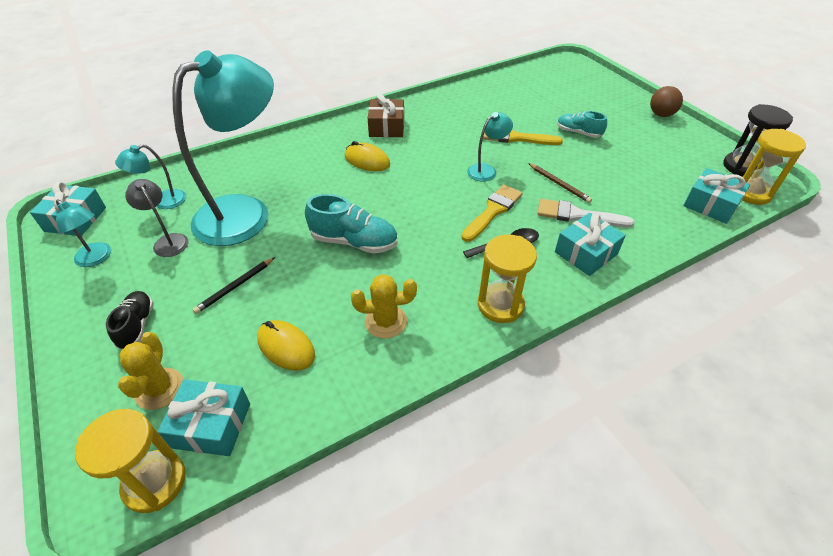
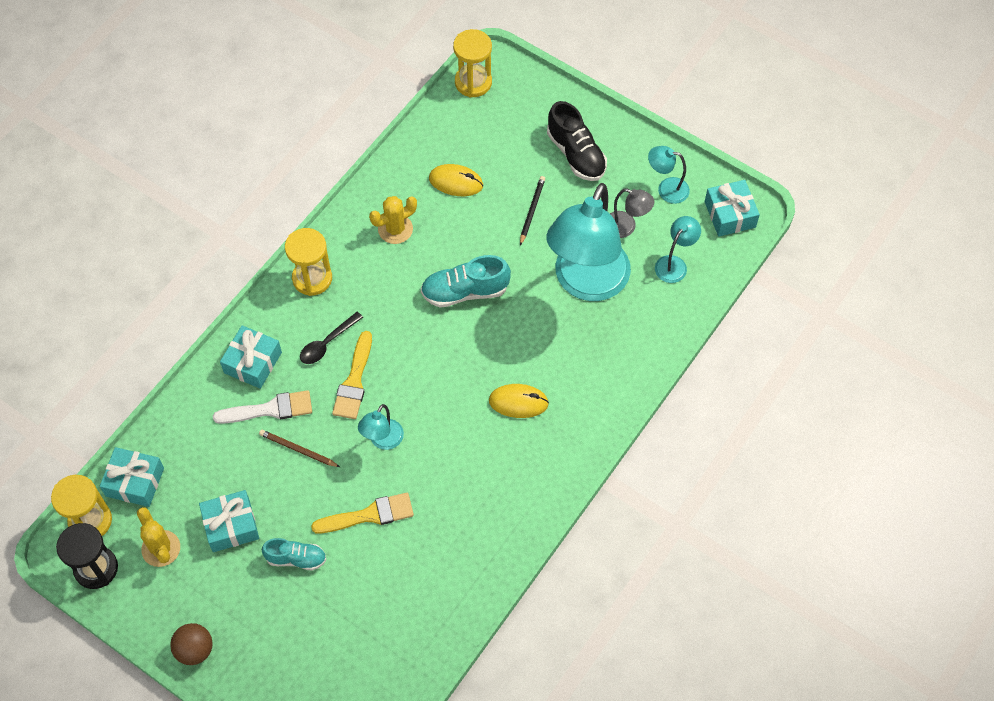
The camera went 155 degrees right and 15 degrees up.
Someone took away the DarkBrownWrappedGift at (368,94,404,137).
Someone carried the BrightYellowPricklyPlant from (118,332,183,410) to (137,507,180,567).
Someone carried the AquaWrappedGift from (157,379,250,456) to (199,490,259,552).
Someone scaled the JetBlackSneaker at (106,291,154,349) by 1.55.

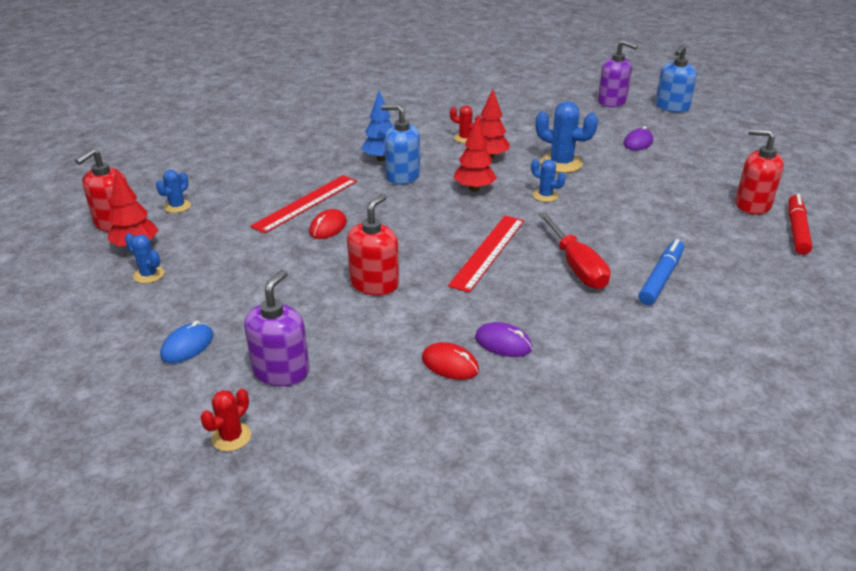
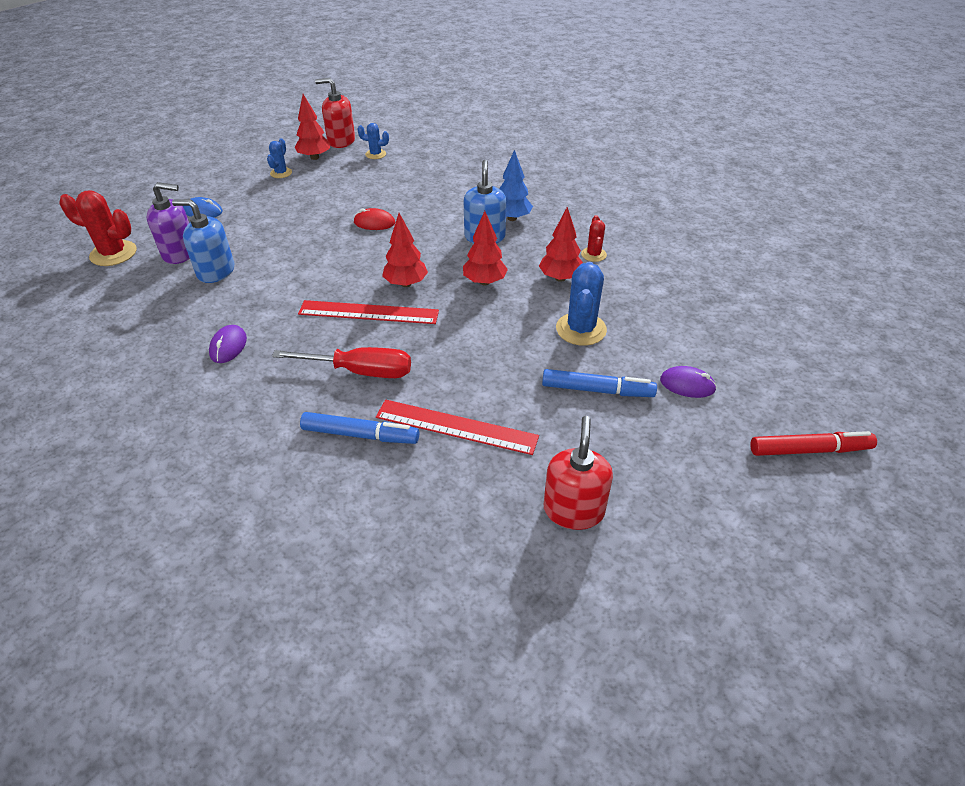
The camera went 70 degrees right and 10 degrees up.
Someone took away the RedSoapDispenser at (347,194,399,296).
Someone took away the RedPcMouse at (422,342,479,380).
Someone took away the CobaltPricklyPlant at (531,159,566,202).
Someone took away the VioletSoapDispenser at (598,40,638,107).
Someone put down the RedFirTree at (382,213,428,287).
Someone put down the CobaltMarker at (542,369,657,397).
Someone carried the RedMeasuringStick from (250,175,357,234) to (376,400,539,455).
Someone carried the CobaltSoapDispenser from (655,45,697,113) to (172,199,234,283).
Someone carried the RedMarker from (788,194,812,255) to (750,431,877,456).
Someone rotated the RedFlatScrewdriver at (538,212,610,289) by 135 degrees counterclockwise.
Someone scaled the RedPricklyPlant at (200,389,251,451) by 1.76.

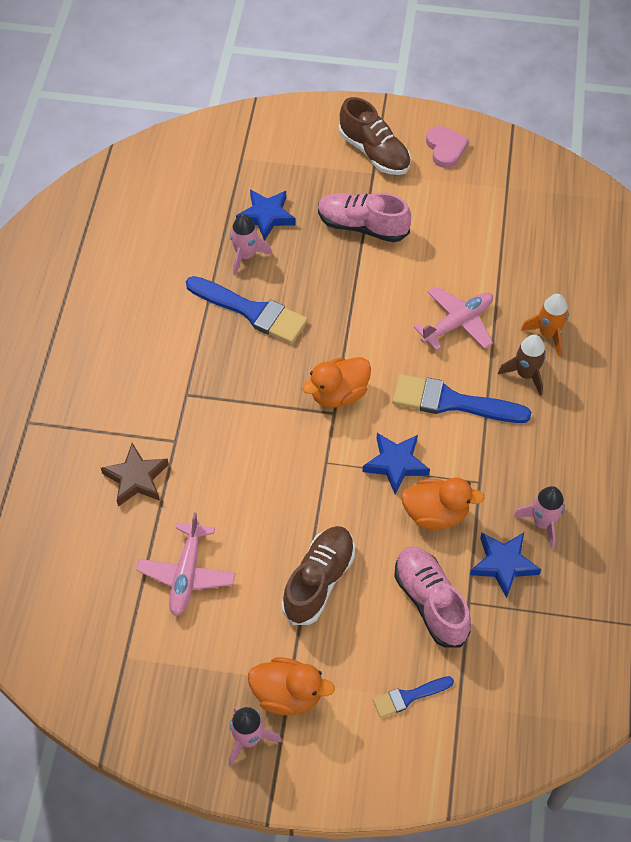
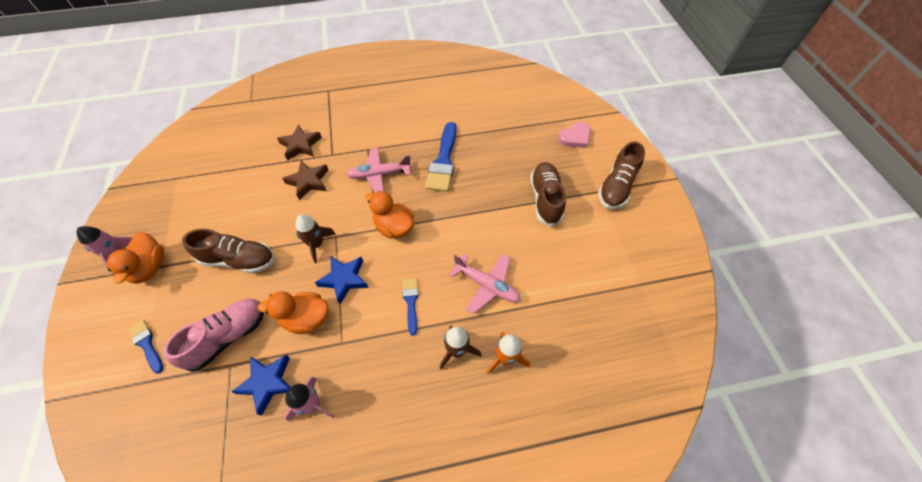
The camera went 70 degrees right and 0 degrees up.
Someone took away the RosyToyRocket at (230,214,272,276).
Someone took away the CobaltStarShape at (236,189,296,241).
Someone put down the DarkBrownStarShape at (282,161,328,200).
Someone put down the DarkBrownToyRocket at (295,215,336,263).
Someone carried the RosyToyPlane from (136,512,235,616) to (346,148,412,193).
Someone carried the RosyLoveHeart from (426,126,469,168) to (558,122,591,148).
Someone repainted the RosySneaker at (318,193,411,242), which became the DarkBrownSneaker at (530,162,566,227).
Someone rotated the OrangeColouredToyDuck at (401,477,485,529) by 105 degrees clockwise.
Someone scaled the CobaltPaintbrush at (392,374,531,423) by 0.54.

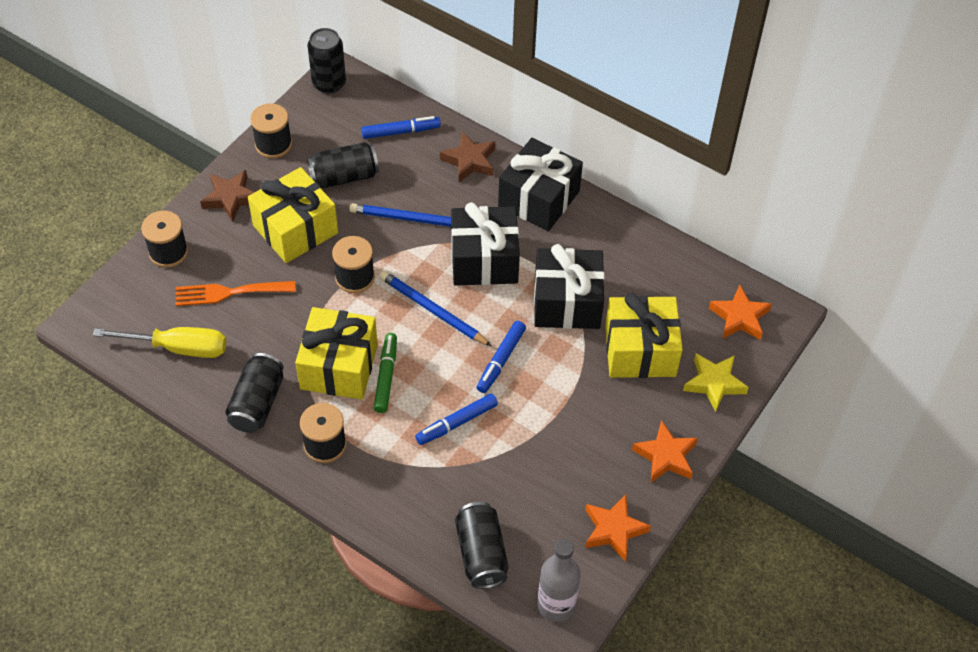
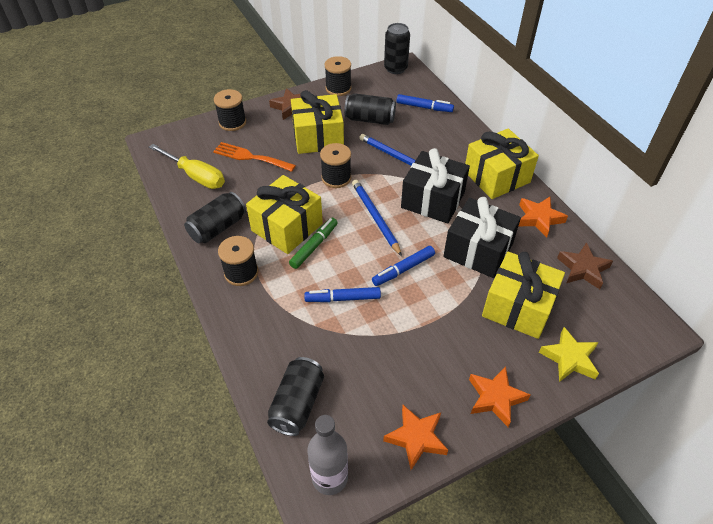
The camera went 30 degrees right and 5 degrees down.
Someone carried the DarkBrownStarShape from (440,132,495,182) to (557,242,613,289).
Someone carried the OrangeColouredStarShape from (709,285,772,340) to (519,197,568,238).
Someone repainted the JetBlackWrappedGift at (498,138,583,231), which became the BrightYellowWrappedGift at (465,129,539,199).

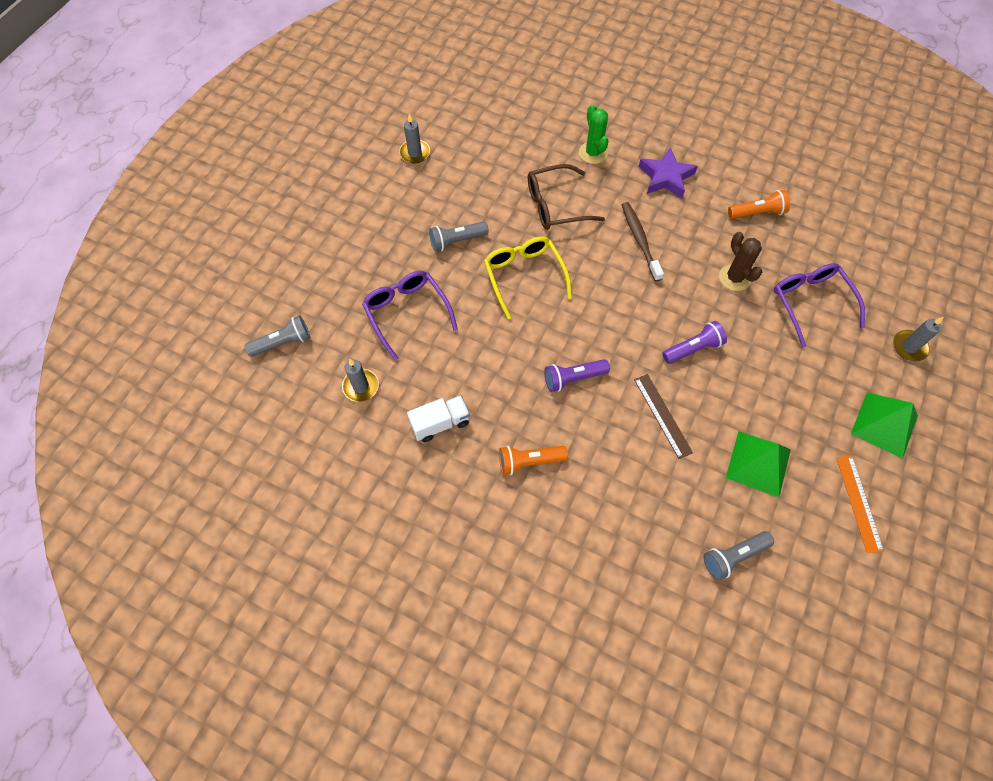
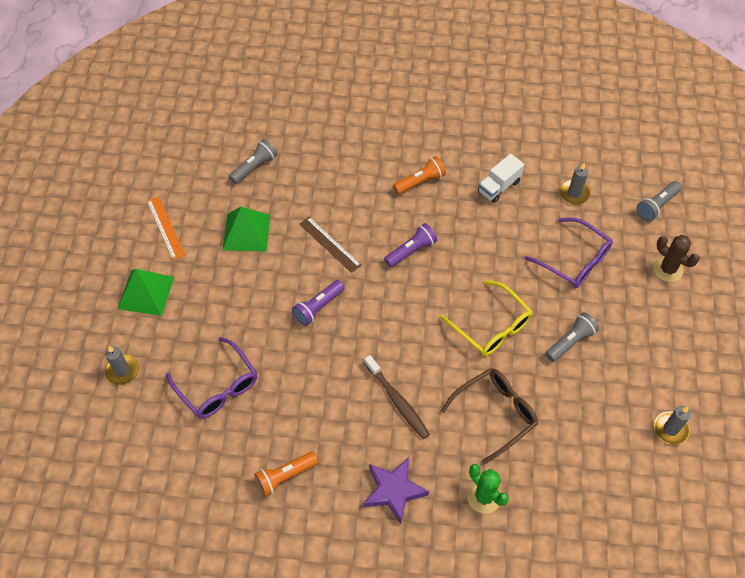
The camera went 160 degrees right and 5 degrees down.
Someone carried the DarkBrownPricklyPlant from (719,232,762,291) to (653,235,700,282).

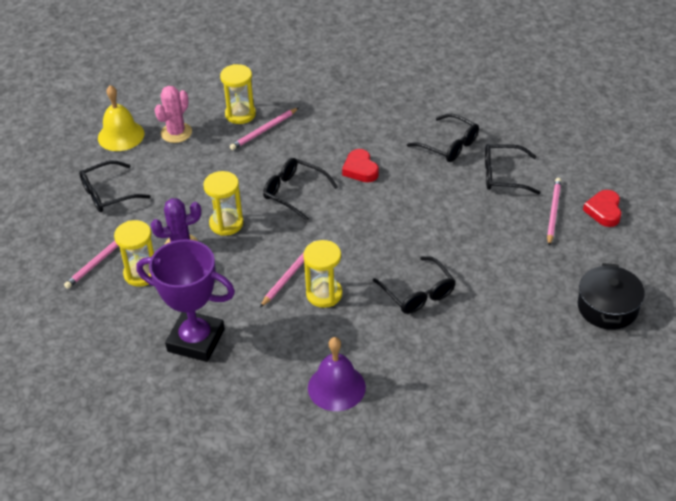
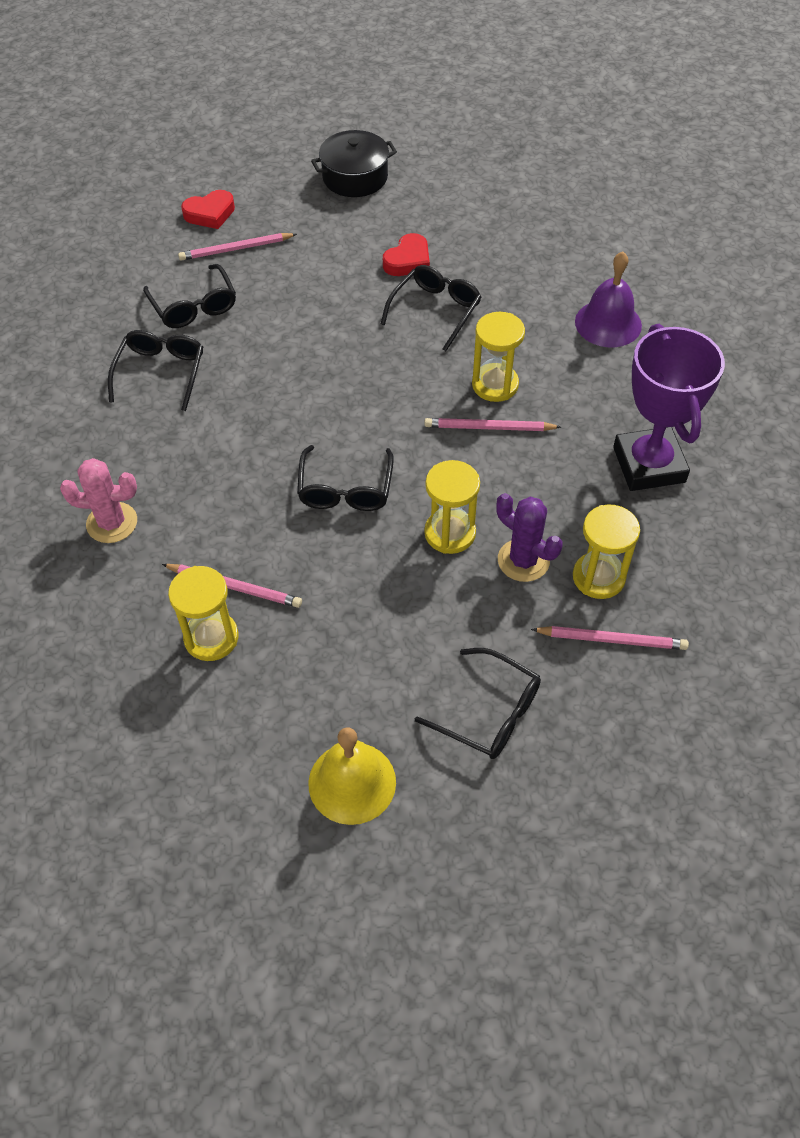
The camera went 120 degrees left and 10 degrees up.
Someone carried the RosyPricklyPlant from (154,86,192,143) to (60,458,137,543).
Someone carried the RedLoveHeart from (342,149,379,182) to (383,233,430,276).

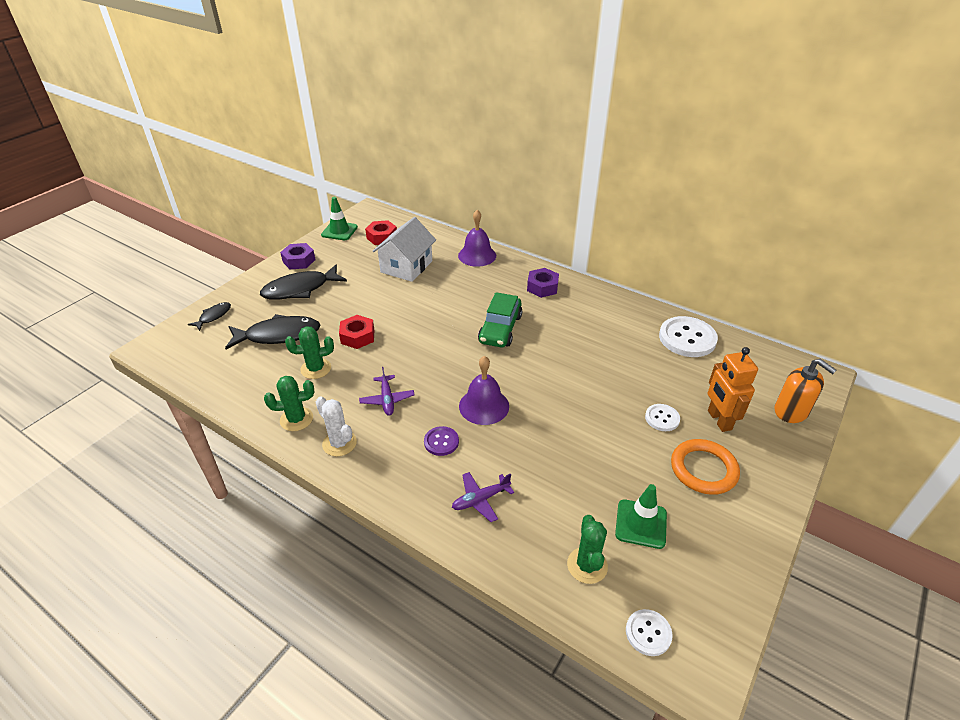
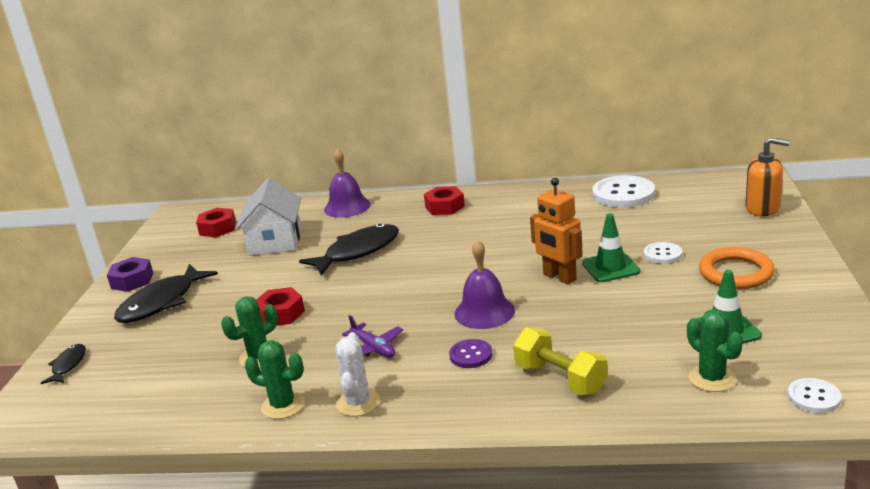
The camera went 25 degrees left and 15 degrees down.
Someone took away the GreenCar at (478,292,522,347).
Someone carried the JetBlackToyFish from (225,314,320,349) to (299,224,399,276).
Someone carried the GreenRoadCone from (321,197,358,240) to (582,214,640,282).
Someone carried the OrangeColouredRobotFigure from (708,347,758,432) to (530,178,583,284).
Someone swapped the VioletToyPlane at (452,472,514,522) for the BrightYellowDumbbell at (513,327,608,395).
Someone repainted the VioletNut at (527,268,559,298), which became the RedNut at (424,186,465,215).
Someone rotated the GreenPricklyPlant at (264,376,314,431) by 60 degrees clockwise.
Someone rotated the PureWhitePricklyPlant at (316,396,357,456) by 75 degrees clockwise.

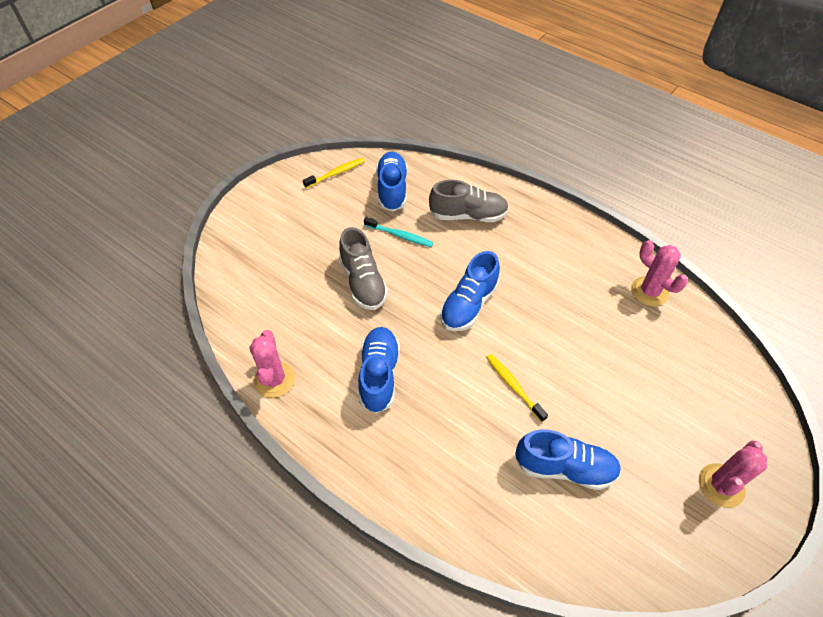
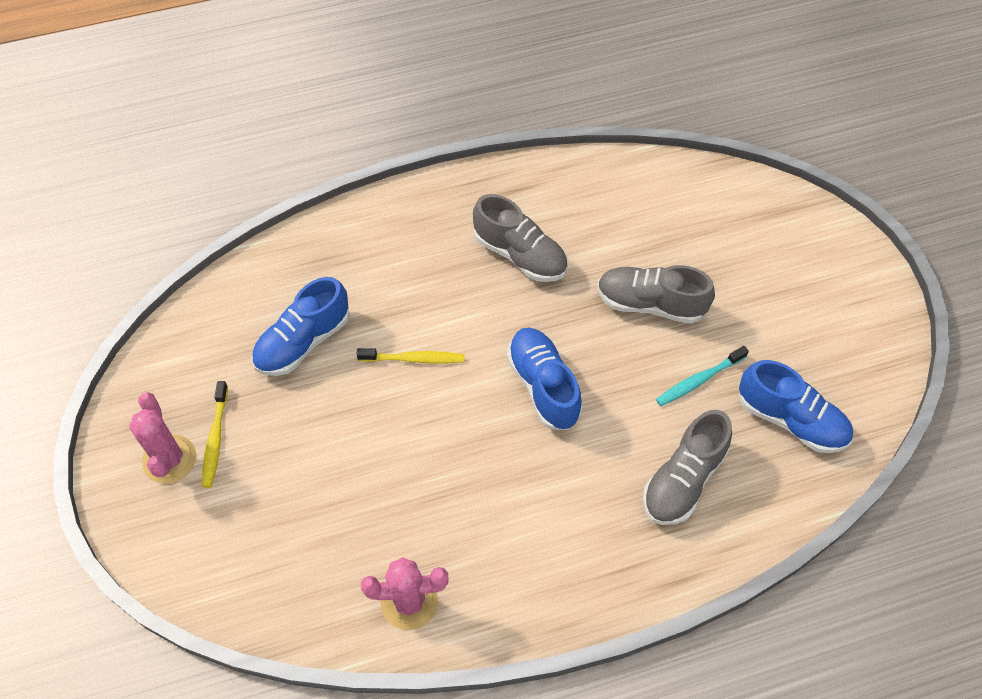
The camera went 125 degrees right and 5 degrees up.
Someone took away the RosyPricklyPlant at (249,330,295,398).
Someone carried the BrightYellowToothbrush from (303,158,365,188) to (202,381,228,488).
Someone repainted the CobaltSneaker at (358,327,400,414), which became the GraySneaker at (473,194,568,282).

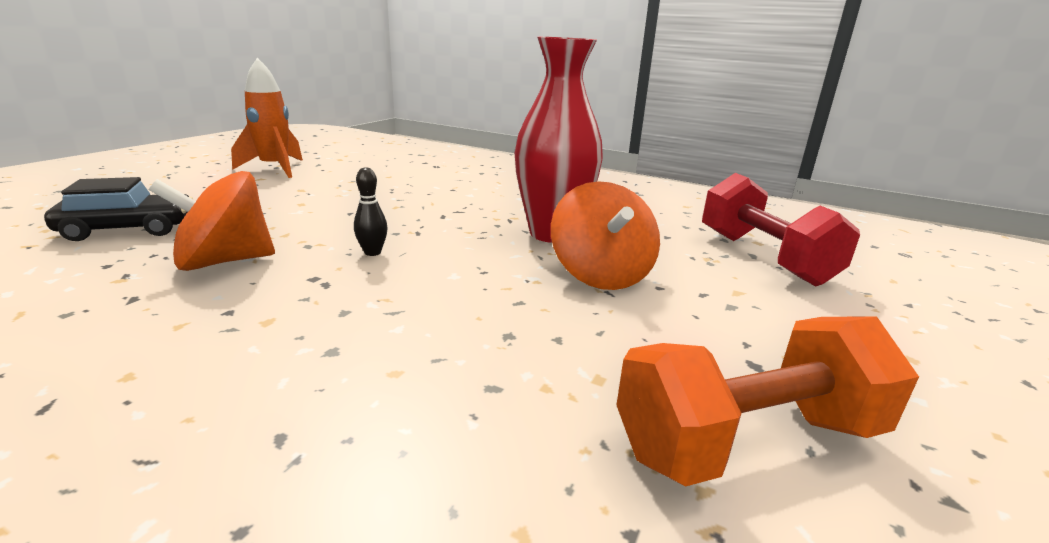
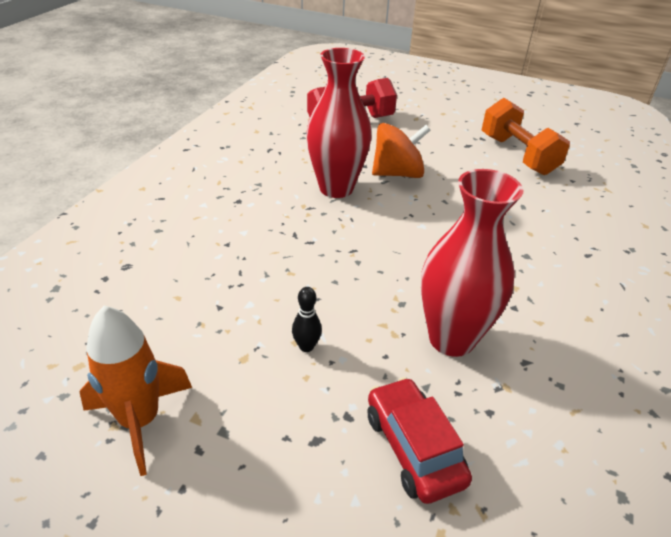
The camera went 95 degrees left and 15 degrees up.
Someone carried the JetBlackBowlingPin from (354,167,388,256) to (292,287,322,352).
Someone swapped the OrangeColouredSpinningTop at (149,171,275,271) for the RedVase at (421,169,524,357).
Someone repainted the JetBlackCar at (44,177,193,241), which became the RedCar at (368,377,472,504).

